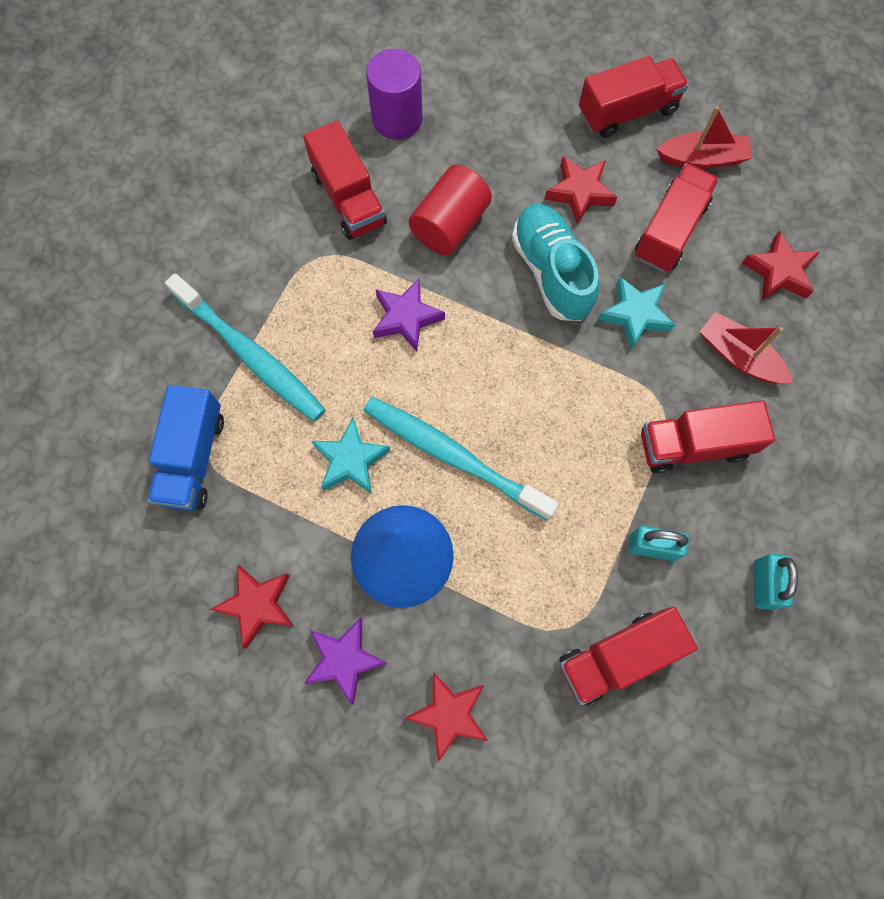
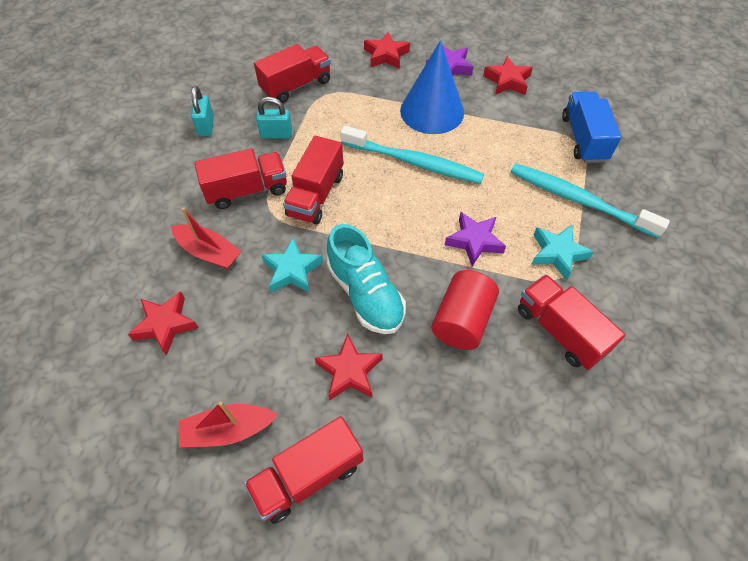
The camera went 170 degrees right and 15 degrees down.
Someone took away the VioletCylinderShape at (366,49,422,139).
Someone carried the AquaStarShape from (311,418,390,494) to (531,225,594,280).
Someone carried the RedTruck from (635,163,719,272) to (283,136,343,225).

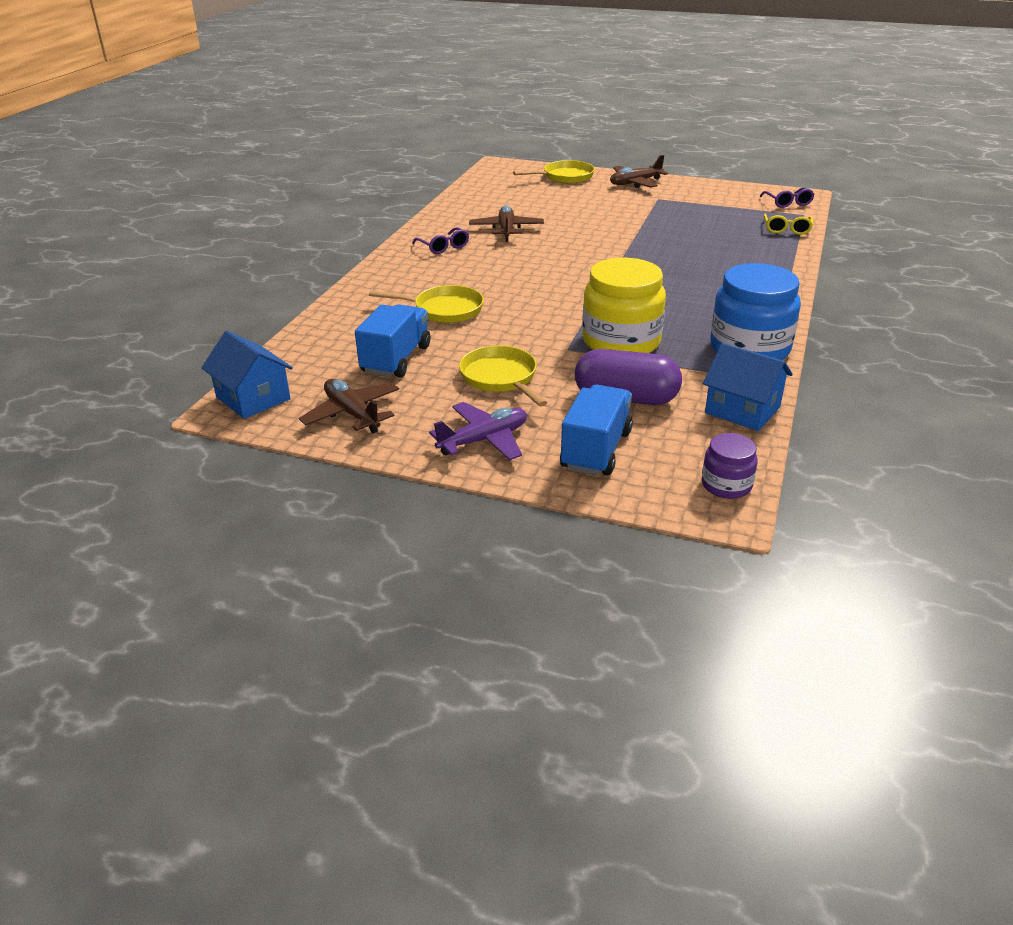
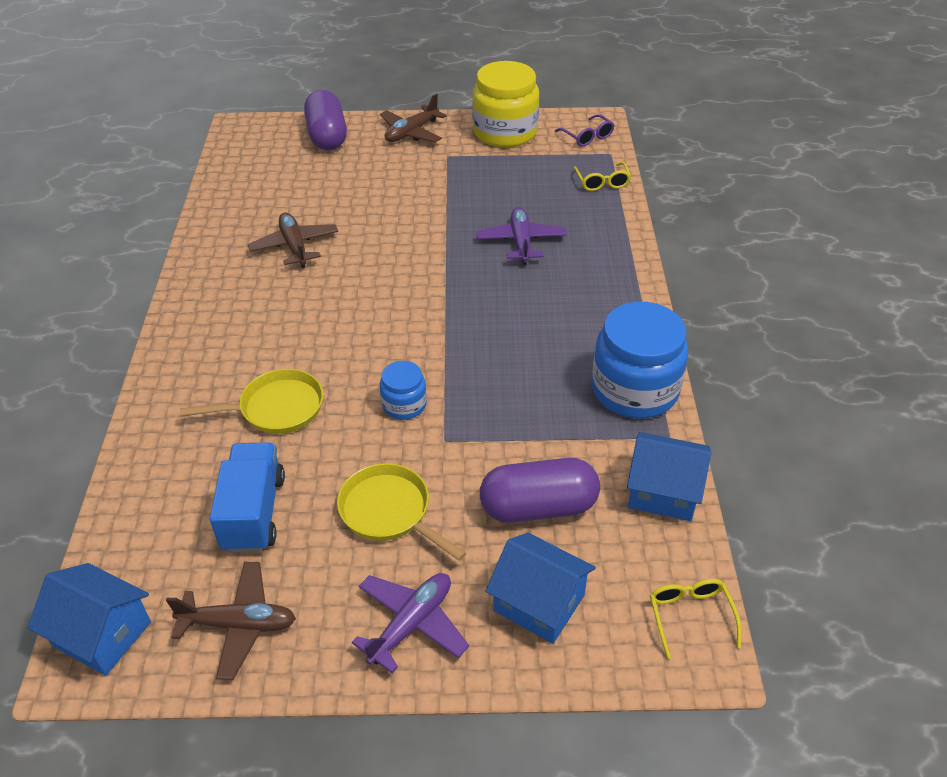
The camera went 20 degrees left and 10 degrees up.
Someone took away the VioletSpectacles at (412,227,469,254).
Someone put down the CobaltJamJar at (380,361,427,420).
Someone put down the VioletToyPlane at (476,207,567,265).
Someone carried the BrightYellowJamJar from (582,258,666,353) to (472,61,539,147).
Someone swapped the BrightYellowFryingPan at (513,160,595,184) for the VioletPill at (304,90,347,150).
Someone swapped the CobaltTruck at (560,385,633,476) for the CobaltCottage at (485,532,596,644).
Someone swapped the VioletJamJar at (702,433,758,499) for the BrightYellowSpectacles at (650,579,741,659).
Someone rotated the DarkBrownToyPlane at (299,379,399,433) by 150 degrees clockwise.

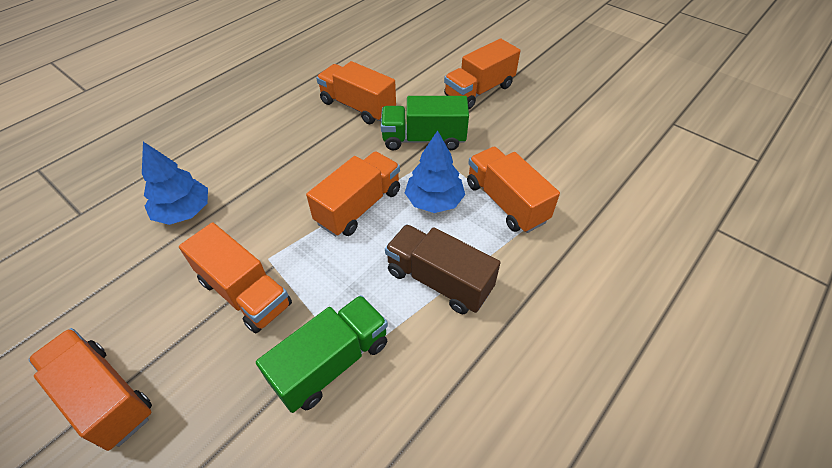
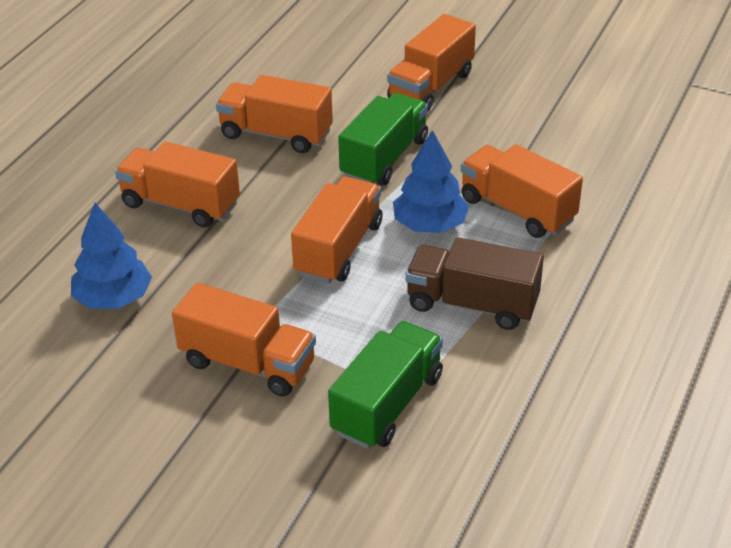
The camera went 15 degrees left and 10 degrees down.
Someone carried the OrangeColouredTruck from (28,328,152,451) to (115,141,240,228).
Someone rotated the GreenTruck at (381,96,469,150) by 135 degrees clockwise.

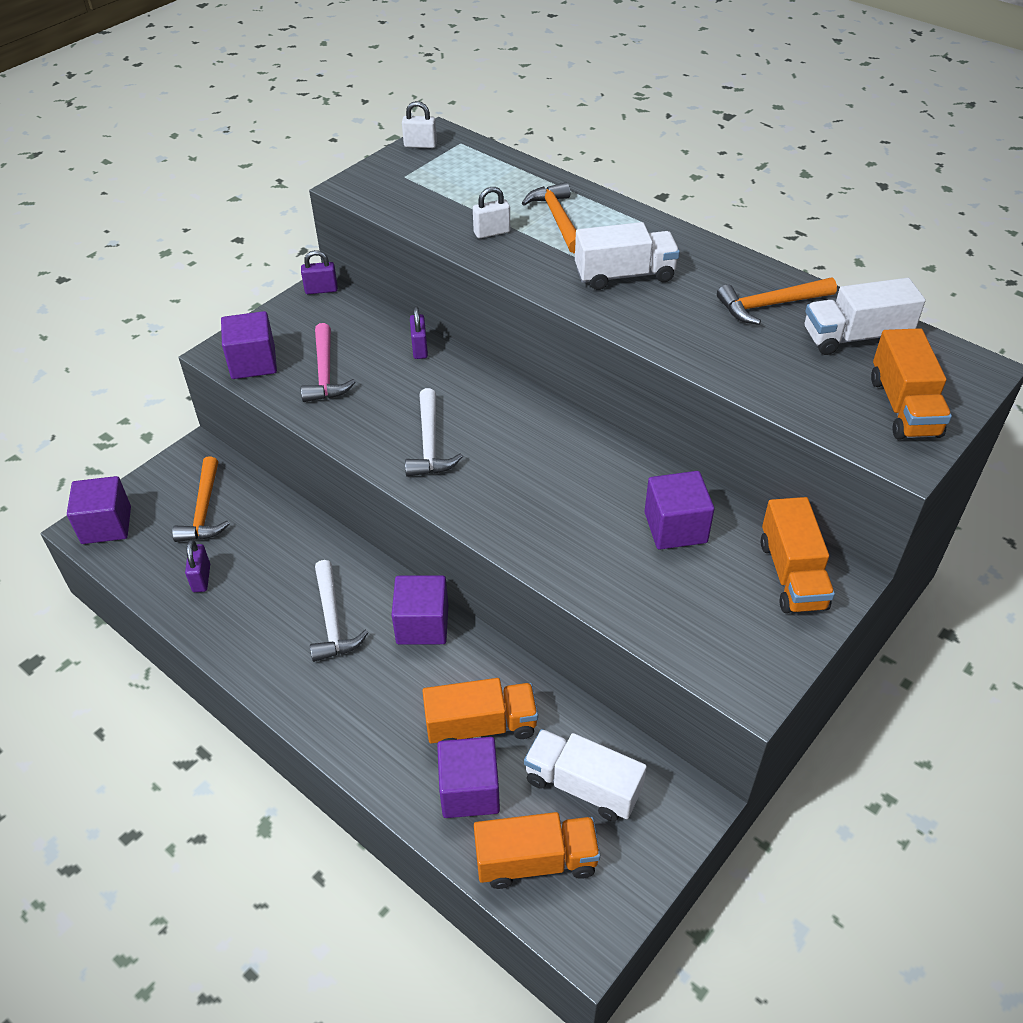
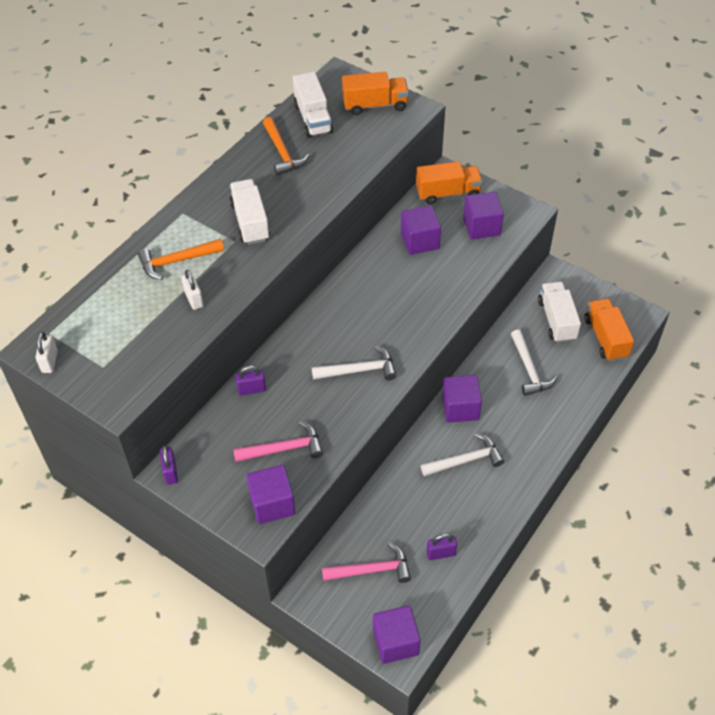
The camera went 95 degrees left and 5 degrees up.
Someone carried the VioletSolidCube from (437,737,500,818) to (463,192,504,239).
Someone swapped the OrangeColouredTruck at (422,678,538,743) for the PureWhiteHammer at (511,329,557,396).
Someone repainted the OrangeColouredHammer at (172,456,230,542), which became the RosyHammer at (322,542,411,583).
Someone rotated the PureWhiteTruck at (524,729,647,822) by 150 degrees clockwise.

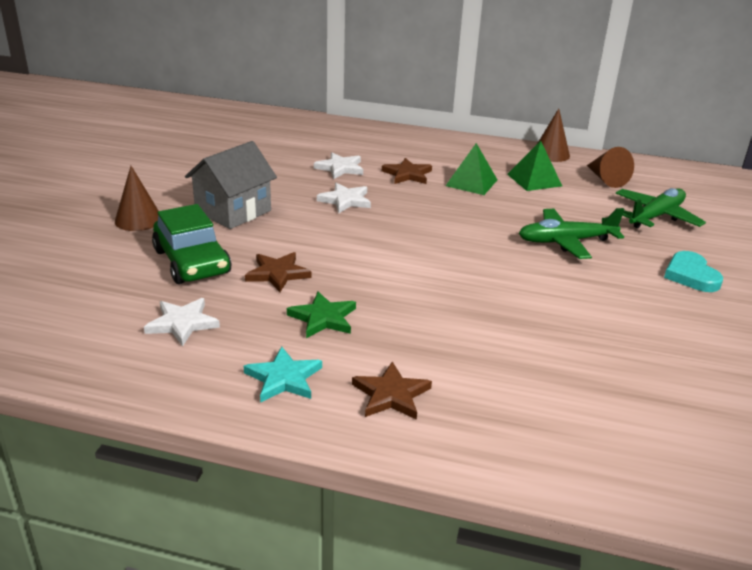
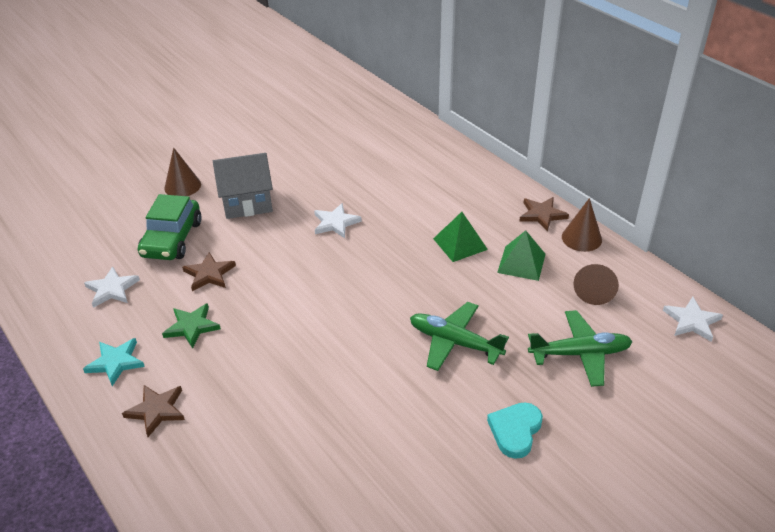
The camera went 40 degrees right and 10 degrees up.
Someone carried the PureWhiteStarShape from (314,152,363,179) to (663,297,723,342).
Someone carried the DarkBrownStarShape from (382,158,432,184) to (519,197,569,232).

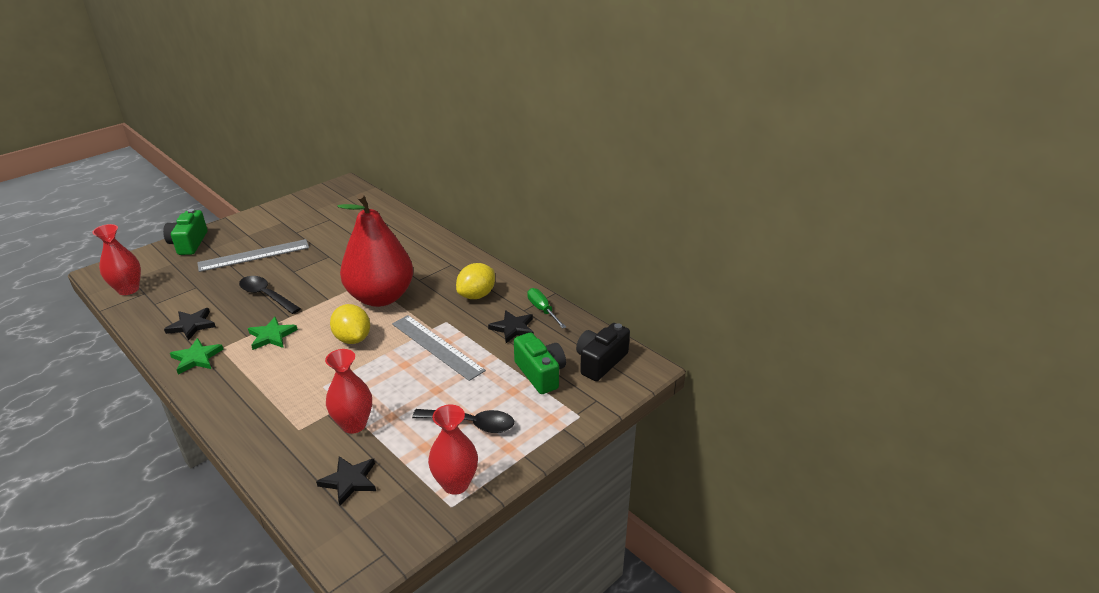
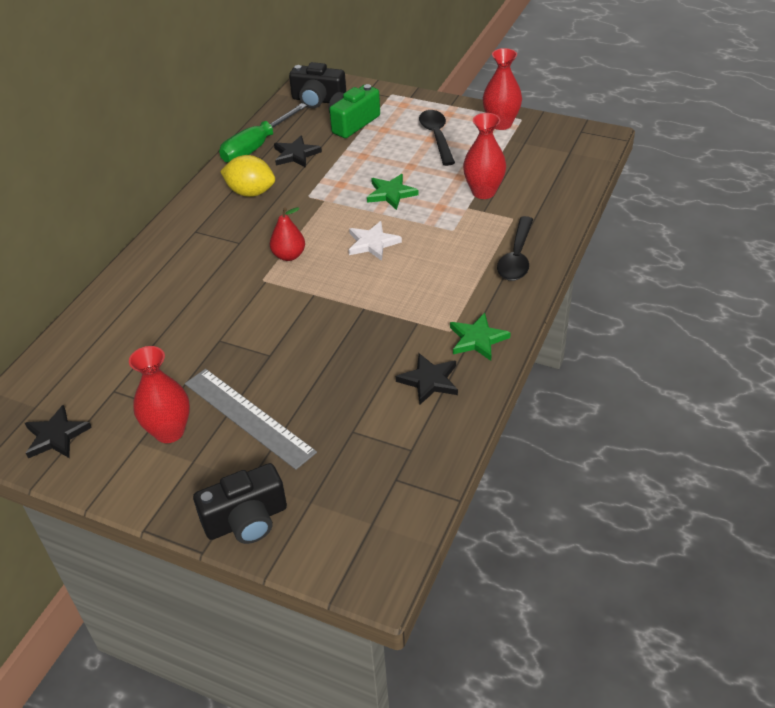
The camera went 110 degrees left and 10 degrees up.
Someone took away the GrayMeasuringStick at (392,315,486,381).
Someone carried the RedVase from (92,224,141,295) to (129,346,190,443).
Someone carried the JetBlackTablespoon from (239,276,301,314) to (497,216,533,281).
Someone carried the GreenStarShape from (248,317,298,350) to (367,174,419,210).
Someone carried the JetBlackStarShape from (316,456,376,506) to (25,405,92,458).
Someone swapped the BrightYellowLemon at (330,304,370,344) for the PureWhiteStarShape at (349,221,402,261).
Someone repainted the GreenCompactCamera at (163,209,207,255), which became the JetBlackCompactCamera at (193,463,287,544).
Someone scaled the RedToyPear at (337,193,413,307) by 0.40.
Someone scaled the GreenFlatScrewdriver at (527,288,566,329) by 1.58.

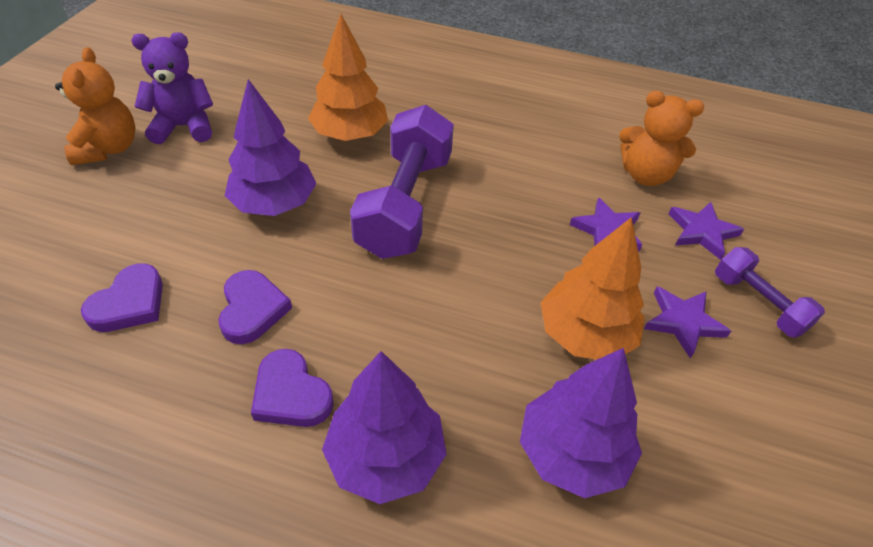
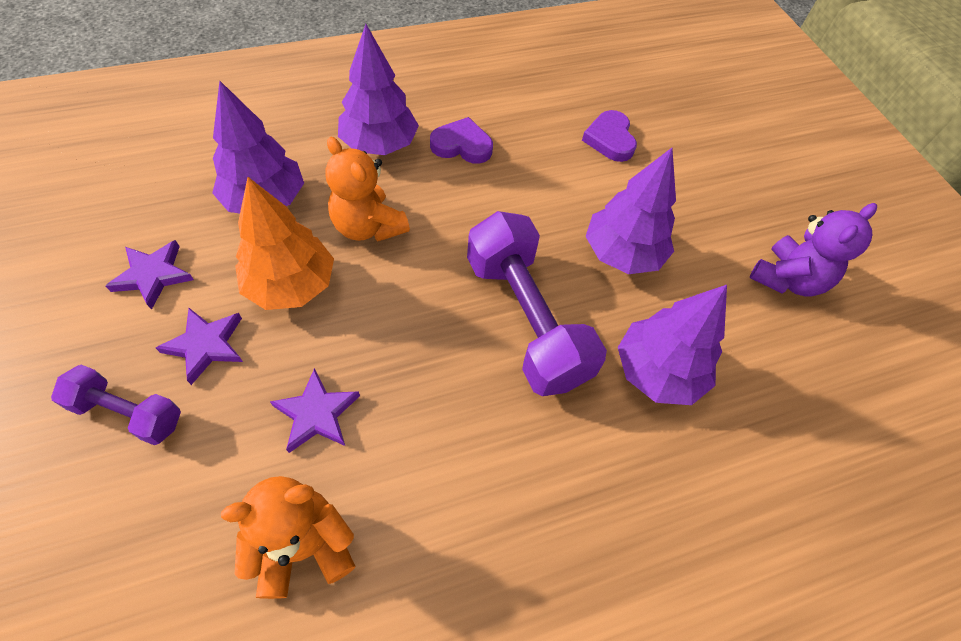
The camera went 140 degrees right and 10 degrees up.
Someone took away the VioletLoveHeart at (218,270,292,344).
Someone carried the OrangeColouredStuffedBear from (55,47,135,165) to (325,137,410,242).
Someone carried the VioletStarShape from (668,202,744,260) to (106,240,194,310).
Someone repainted the OrangeColouredFirTree at (308,14,388,141), which became the VioletFirTree at (618,285,727,405).

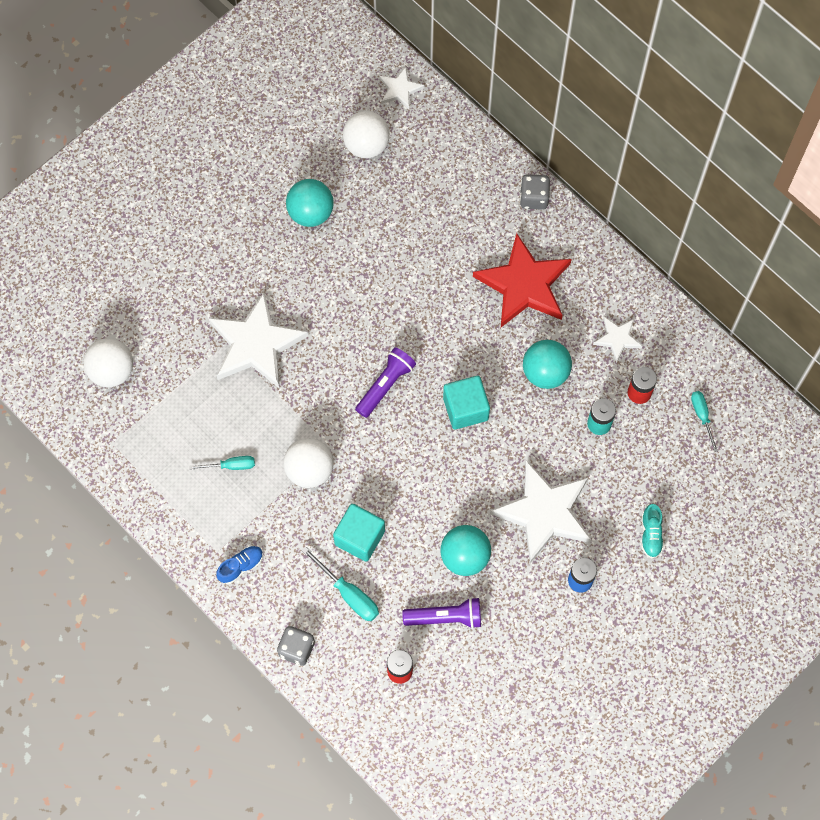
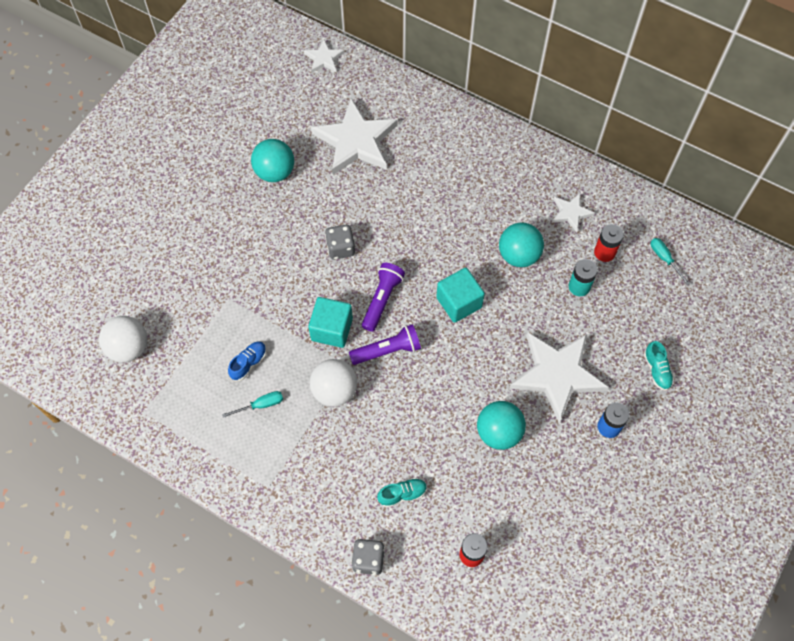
The camera went 15 degrees left and 5 degrees down.
Someone took away the PureWhiteSphere at (343,111,390,158).
Someone took away the RedStarShape at (473,233,572,327).
Someone carried the PureWhiteStarShape from (208,292,308,388) to (311,98,397,175).
Someone carried the CobaltSneaker from (216,546,263,584) to (228,341,266,381).
Someone carried the AquaSolidCube from (333,504,385,562) to (308,297,353,348).
Someone carried the VioletPocketTorch from (402,597,481,629) to (349,324,421,365).
Someone carried the GrayDie from (520,174,550,210) to (325,225,355,260).
Someone swapped the AquaFlatScrewdriver at (301,546,379,621) for the AquaSneaker at (377,478,427,508).

